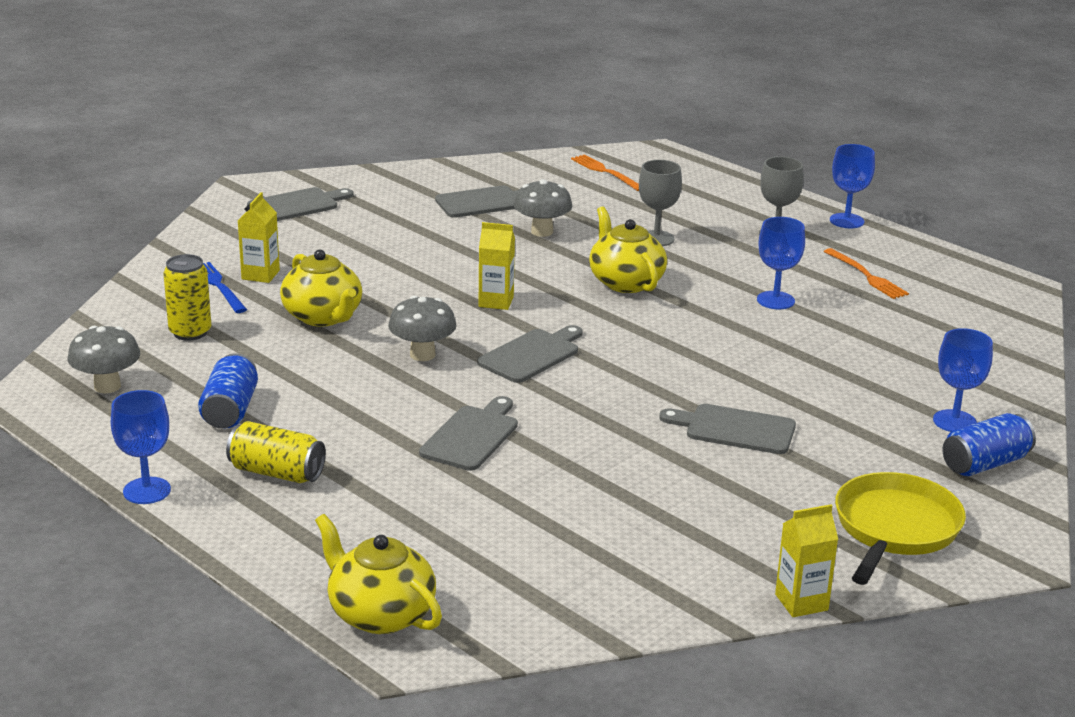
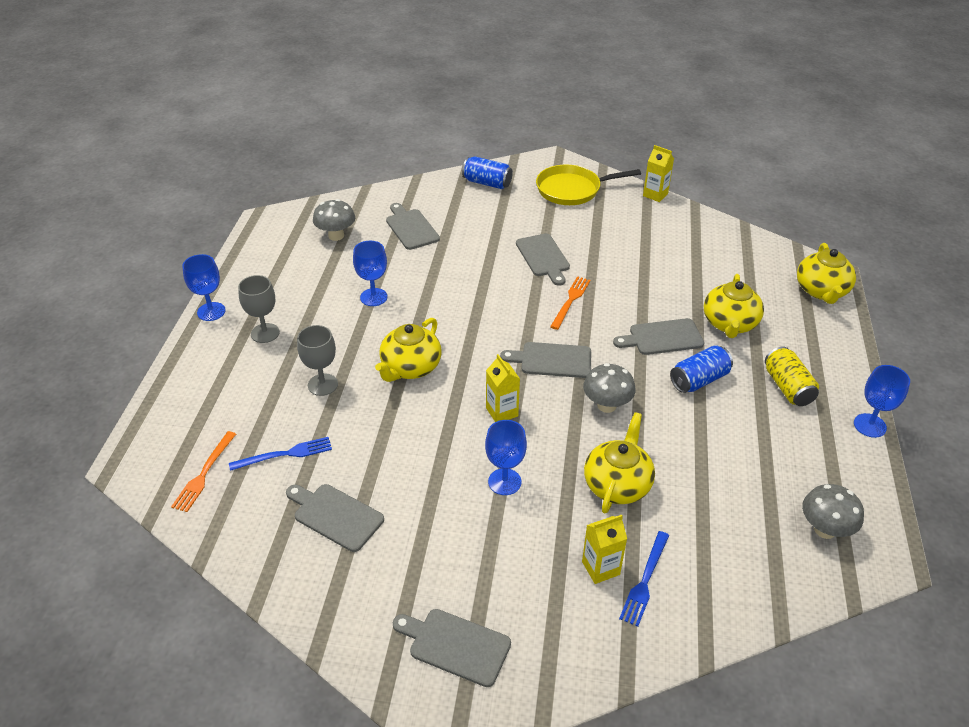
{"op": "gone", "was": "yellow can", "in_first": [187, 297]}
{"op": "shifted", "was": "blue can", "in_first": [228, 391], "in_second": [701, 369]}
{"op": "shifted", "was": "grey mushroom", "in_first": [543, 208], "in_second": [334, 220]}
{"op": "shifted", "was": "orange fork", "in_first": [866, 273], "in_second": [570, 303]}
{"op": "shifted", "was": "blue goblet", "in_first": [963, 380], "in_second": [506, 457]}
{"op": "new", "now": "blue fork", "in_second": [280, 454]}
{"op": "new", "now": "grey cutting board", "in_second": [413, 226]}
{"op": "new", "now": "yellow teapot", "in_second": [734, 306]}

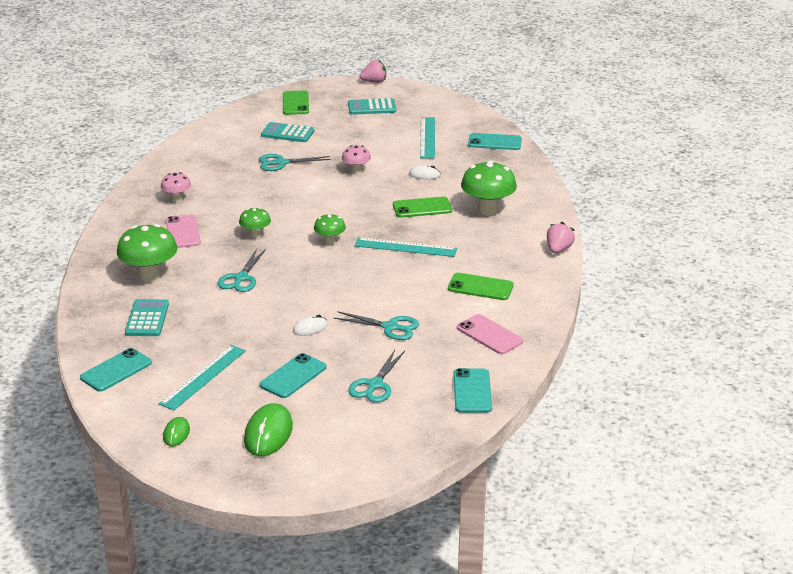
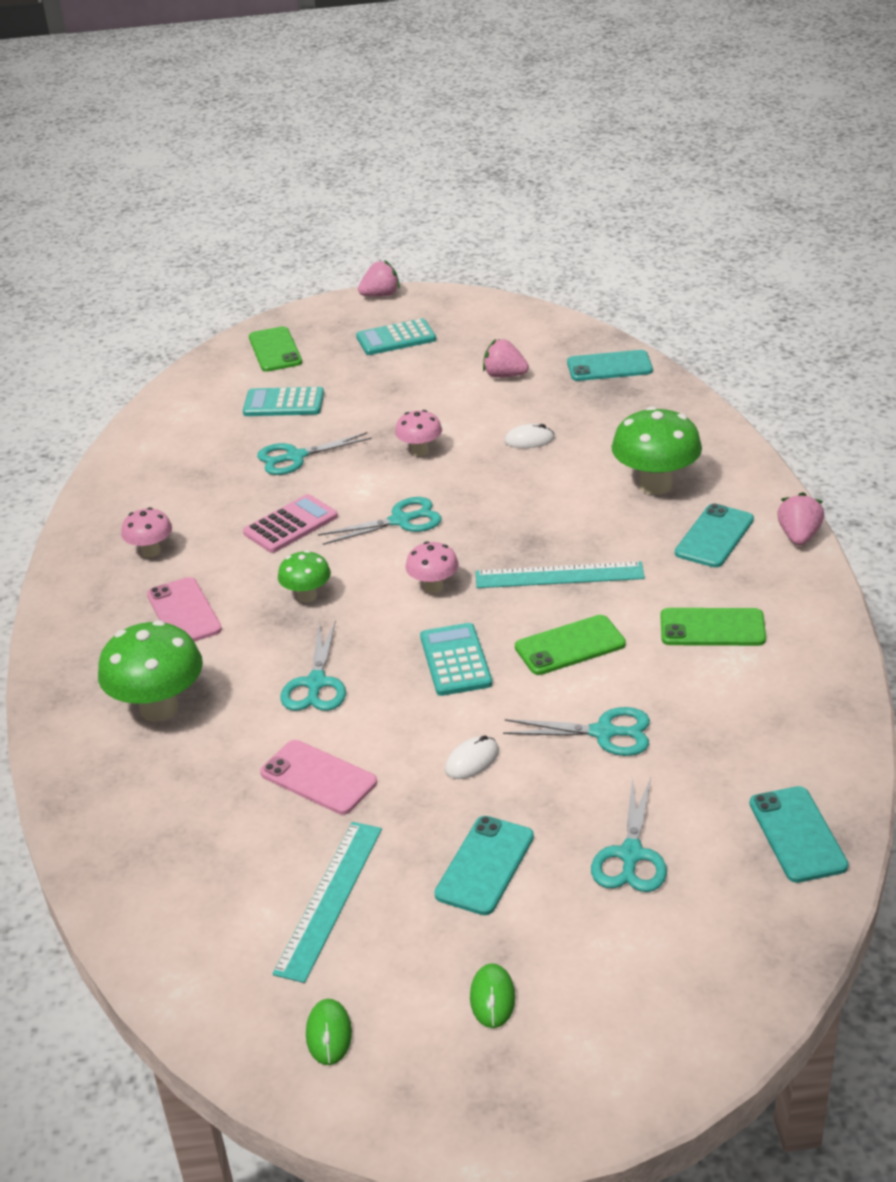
{"op": "shifted", "was": "turquoise phone", "in_first": [116, 370], "in_second": [714, 535]}
{"op": "shifted", "was": "turquoise calculator", "in_first": [147, 317], "in_second": [456, 659]}
{"op": "scaled", "was": "green mouse", "in_first": [268, 429], "in_second": [492, 995], "ratio": 0.56}
{"op": "repainted", "was": "green mushroom", "now": "pink mushroom", "in_first": [330, 229], "in_second": [432, 567]}
{"op": "shifted", "was": "green phone", "in_first": [422, 207], "in_second": [570, 645]}
{"op": "swapped", "was": "turquoise ruler", "now": "pink strawberry", "in_first": [427, 138], "in_second": [506, 358]}
{"op": "shifted", "was": "pink phone", "in_first": [490, 334], "in_second": [318, 777]}
{"op": "new", "now": "pink calculator", "in_second": [290, 523]}
{"op": "new", "now": "turquoise scissors", "in_second": [380, 521]}

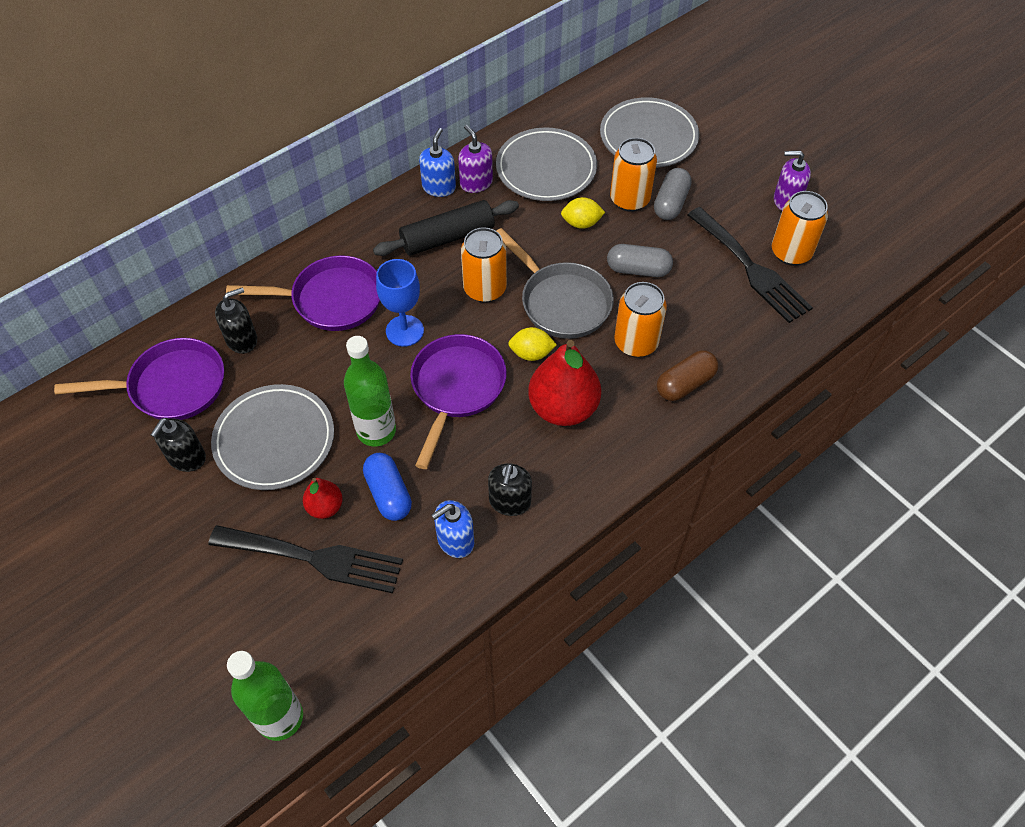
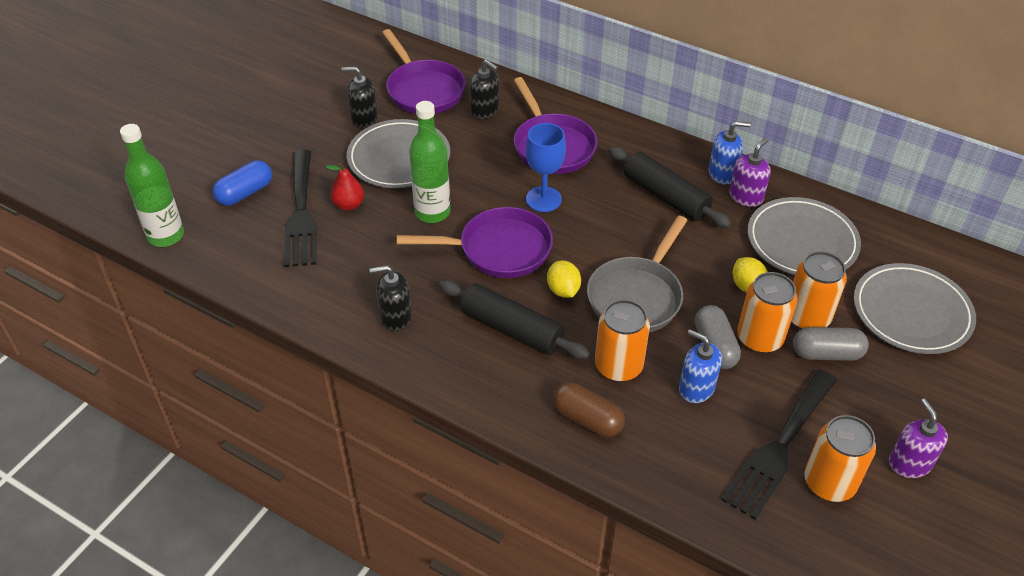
{"op": "shifted", "was": "blue capsule", "in_first": [387, 487], "in_second": [242, 183]}
{"op": "shifted", "was": "blue soap dispenser", "in_first": [453, 529], "in_second": [700, 366]}
{"op": "shifted", "was": "orange can", "in_first": [484, 265], "in_second": [767, 312]}
{"op": "swapped", "was": "red pear", "now": "black rolling pin", "in_first": [564, 383], "in_second": [514, 319]}

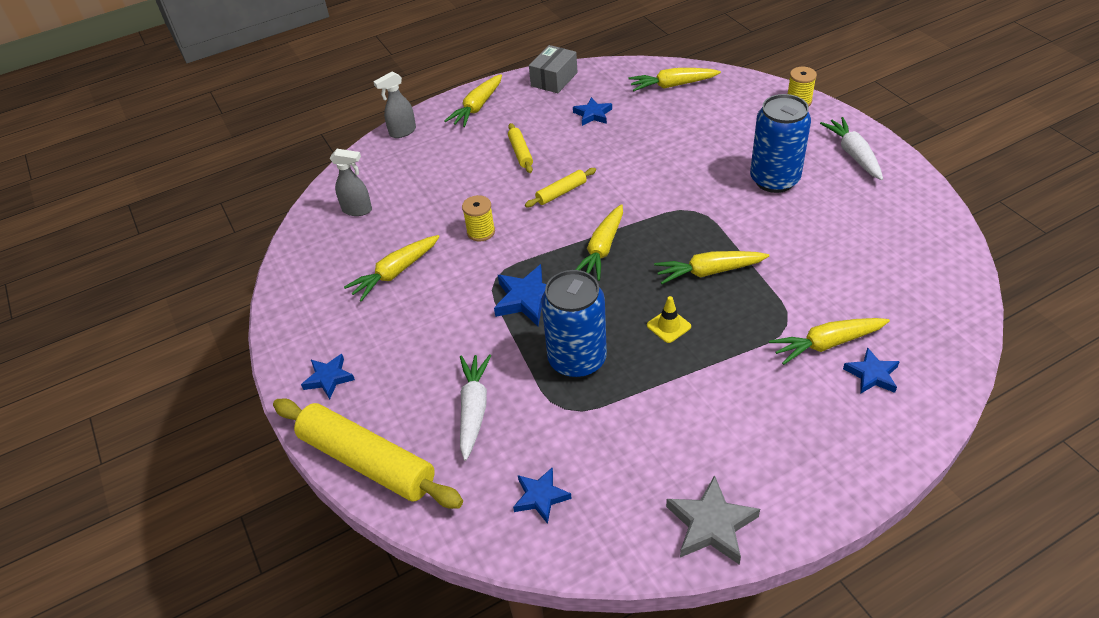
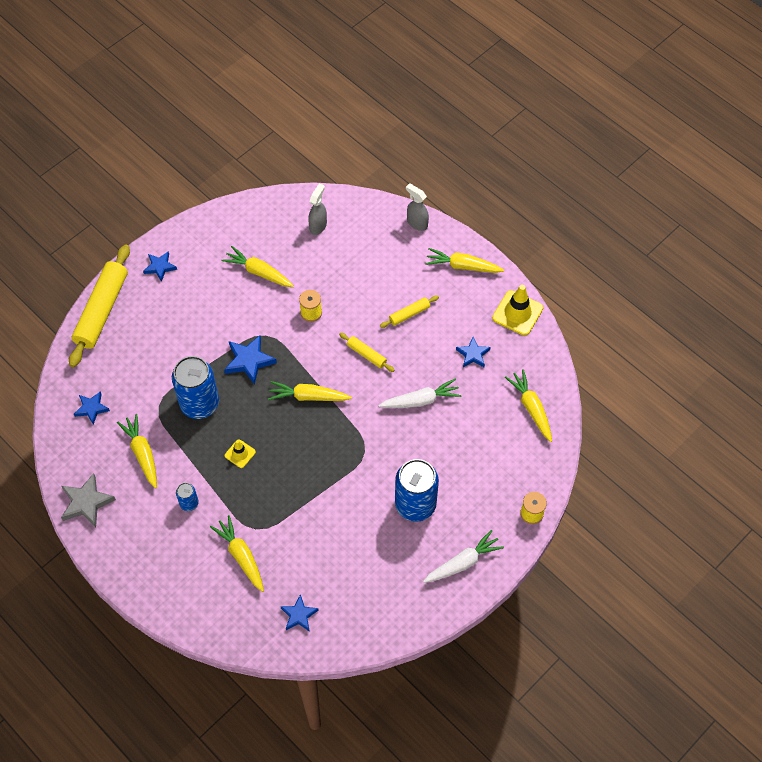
{"op": "rotated", "was": "grey spray bottle", "in_first": [351, 182], "in_second": [317, 209], "clockwise": -150}
{"op": "shifted", "was": "white carrot", "in_first": [475, 407], "in_second": [420, 393]}
{"op": "swapped", "was": "grey box", "now": "yellow traffic cone", "in_first": [553, 69], "in_second": [517, 310]}
{"op": "shifted", "was": "yellow carrot", "in_first": [711, 267], "in_second": [137, 451]}
{"op": "shifted", "was": "blue star", "in_first": [871, 370], "in_second": [299, 613]}
{"op": "new", "now": "blue can", "in_second": [187, 497]}

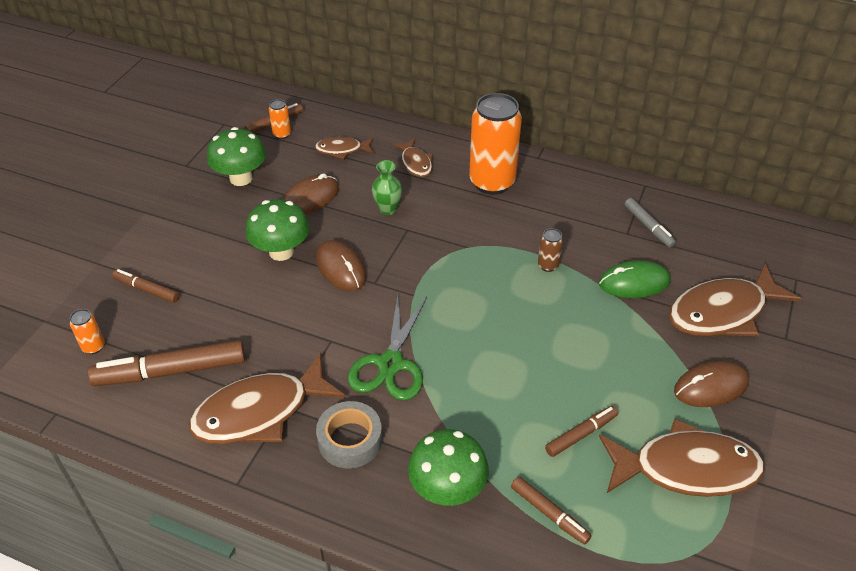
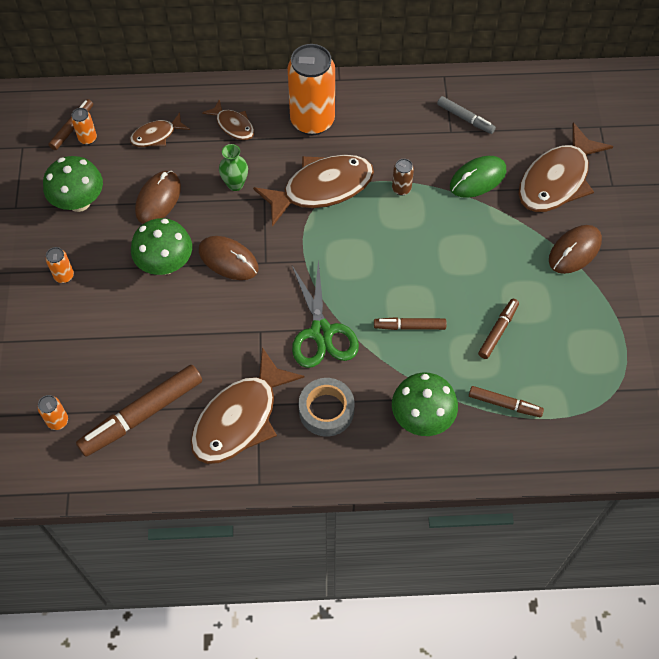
{"op": "shifted", "was": "brown marker", "in_first": [146, 286], "in_second": [410, 323]}
{"op": "shifted", "was": "brown fish", "in_first": [682, 457], "in_second": [313, 191]}
{"op": "new", "now": "orange can", "in_second": [60, 265]}

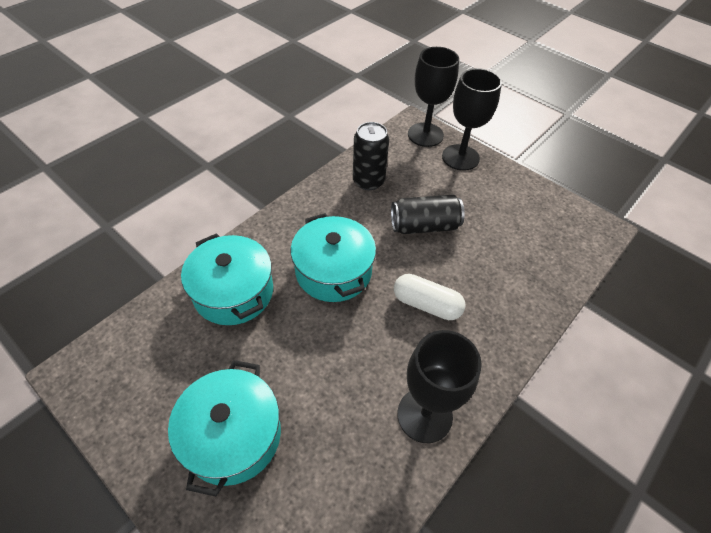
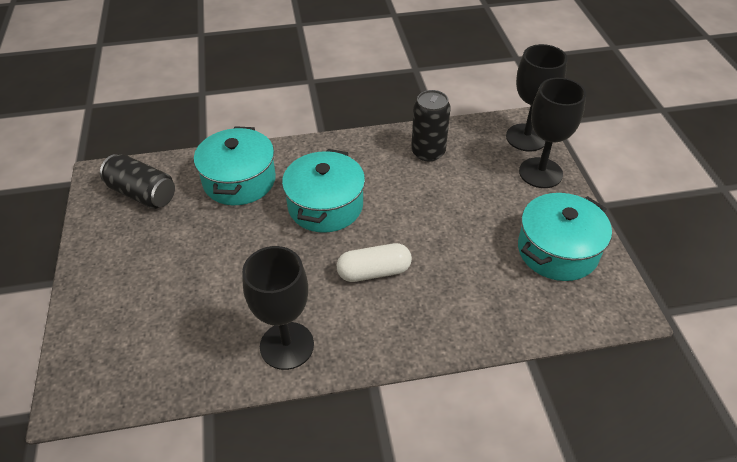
{"op": "shifted", "was": "turquoise pot", "in_first": [224, 428], "in_second": [565, 237]}
{"op": "shifted", "was": "black can", "in_first": [428, 214], "in_second": [137, 181]}
{"op": "rotated", "was": "white capsule", "in_first": [430, 297], "in_second": [374, 262], "clockwise": -75}

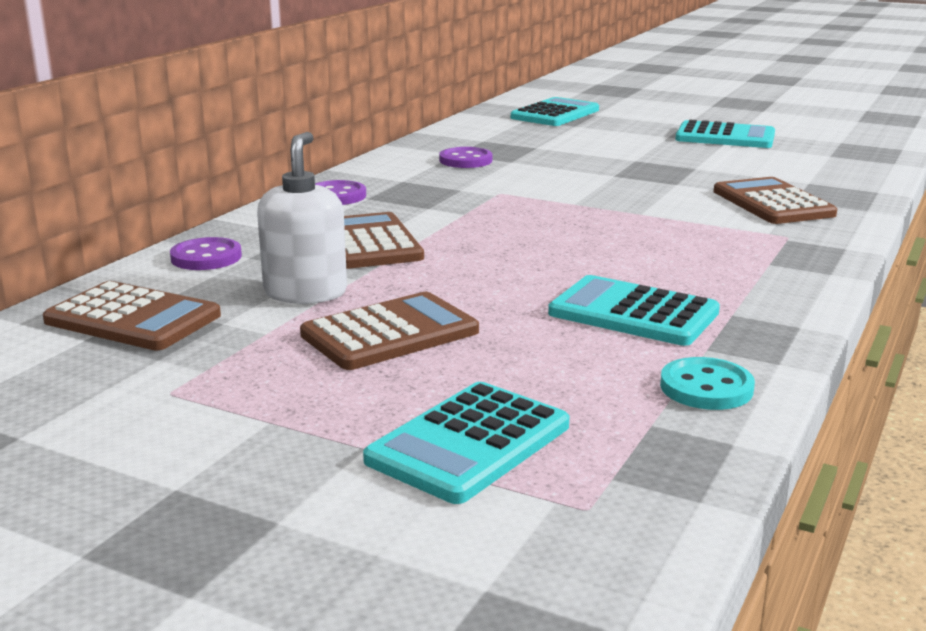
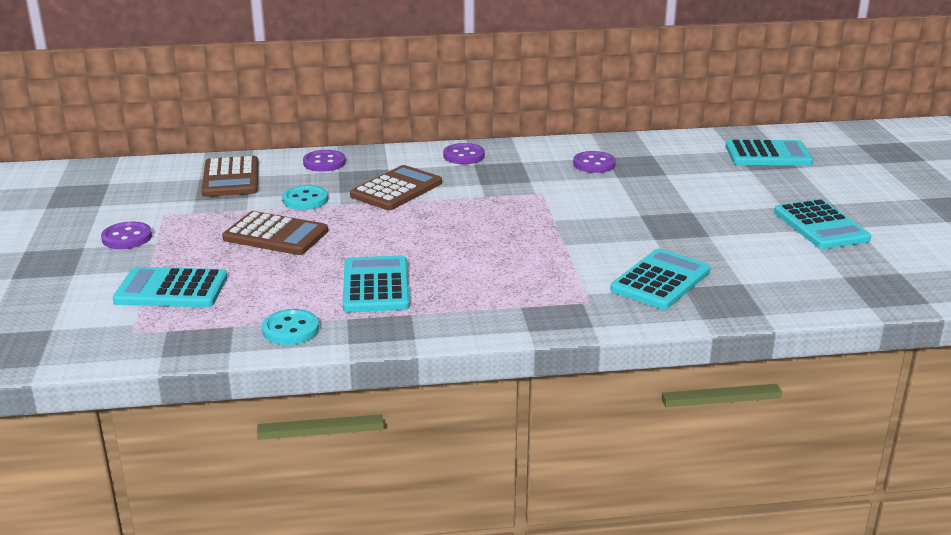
{"op": "swapped", "was": "white soap dispenser", "now": "turquoise button", "in_first": [302, 218], "in_second": [305, 197]}
{"op": "repainted", "was": "brown calculator", "now": "turquoise calculator", "in_first": [775, 200], "in_second": [660, 279]}
{"op": "new", "now": "purple button", "in_second": [126, 235]}

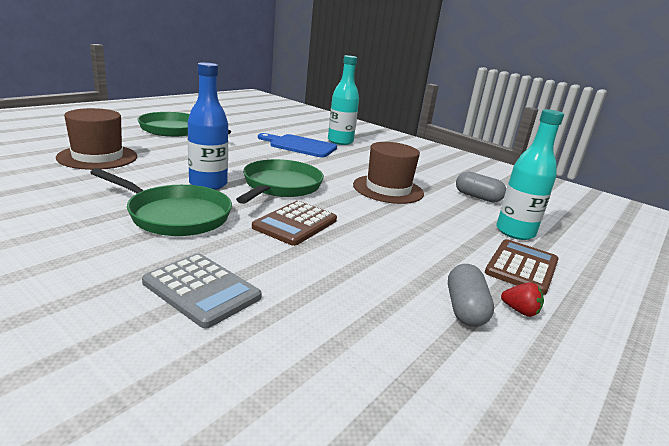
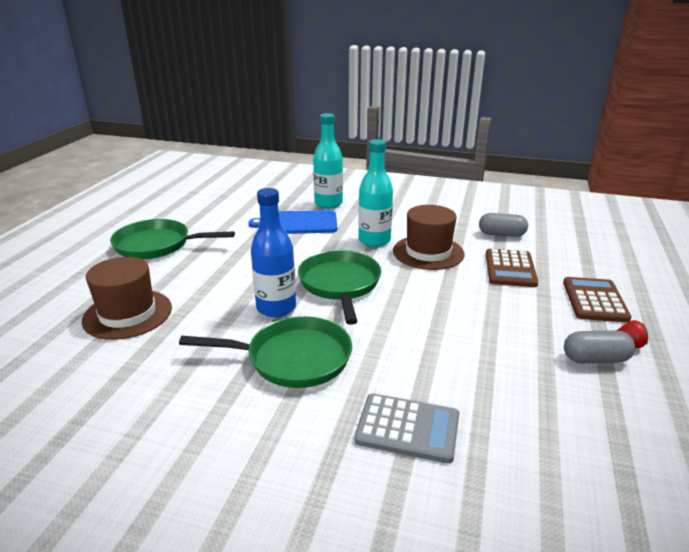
{"op": "shifted", "was": "brown calculator", "in_first": [294, 223], "in_second": [512, 268]}
{"op": "rotated", "was": "grey capsule", "in_first": [471, 295], "in_second": [599, 346], "clockwise": -75}
{"op": "shifted", "was": "turquoise bottle", "in_first": [530, 174], "in_second": [375, 193]}

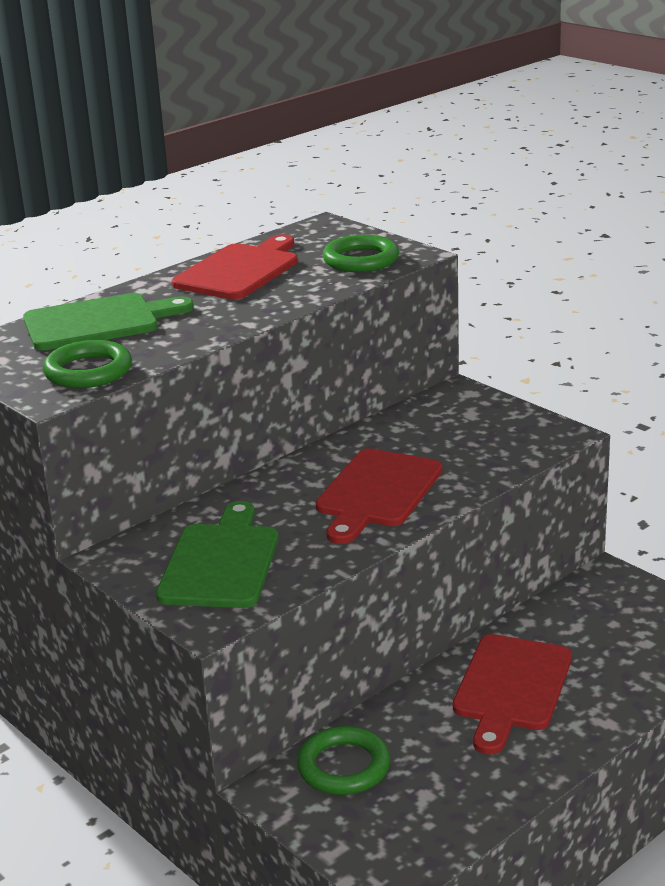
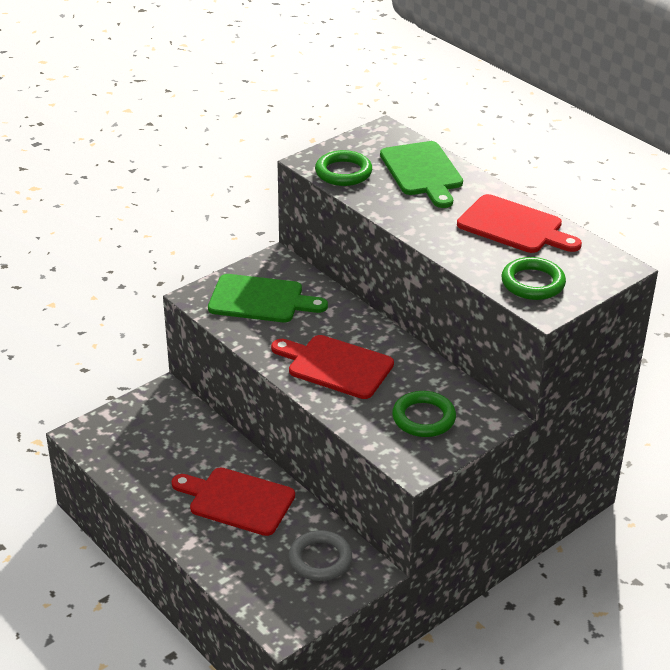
{"op": "shifted", "was": "green ring", "in_first": [343, 760], "in_second": [424, 414]}
{"op": "new", "now": "grey ring", "in_second": [320, 555]}

